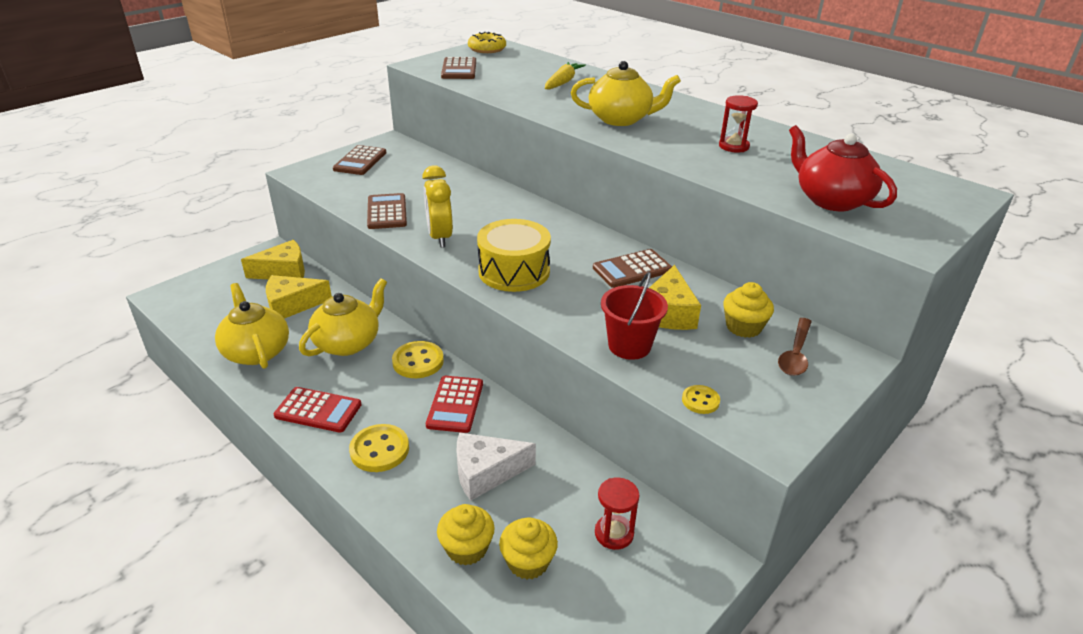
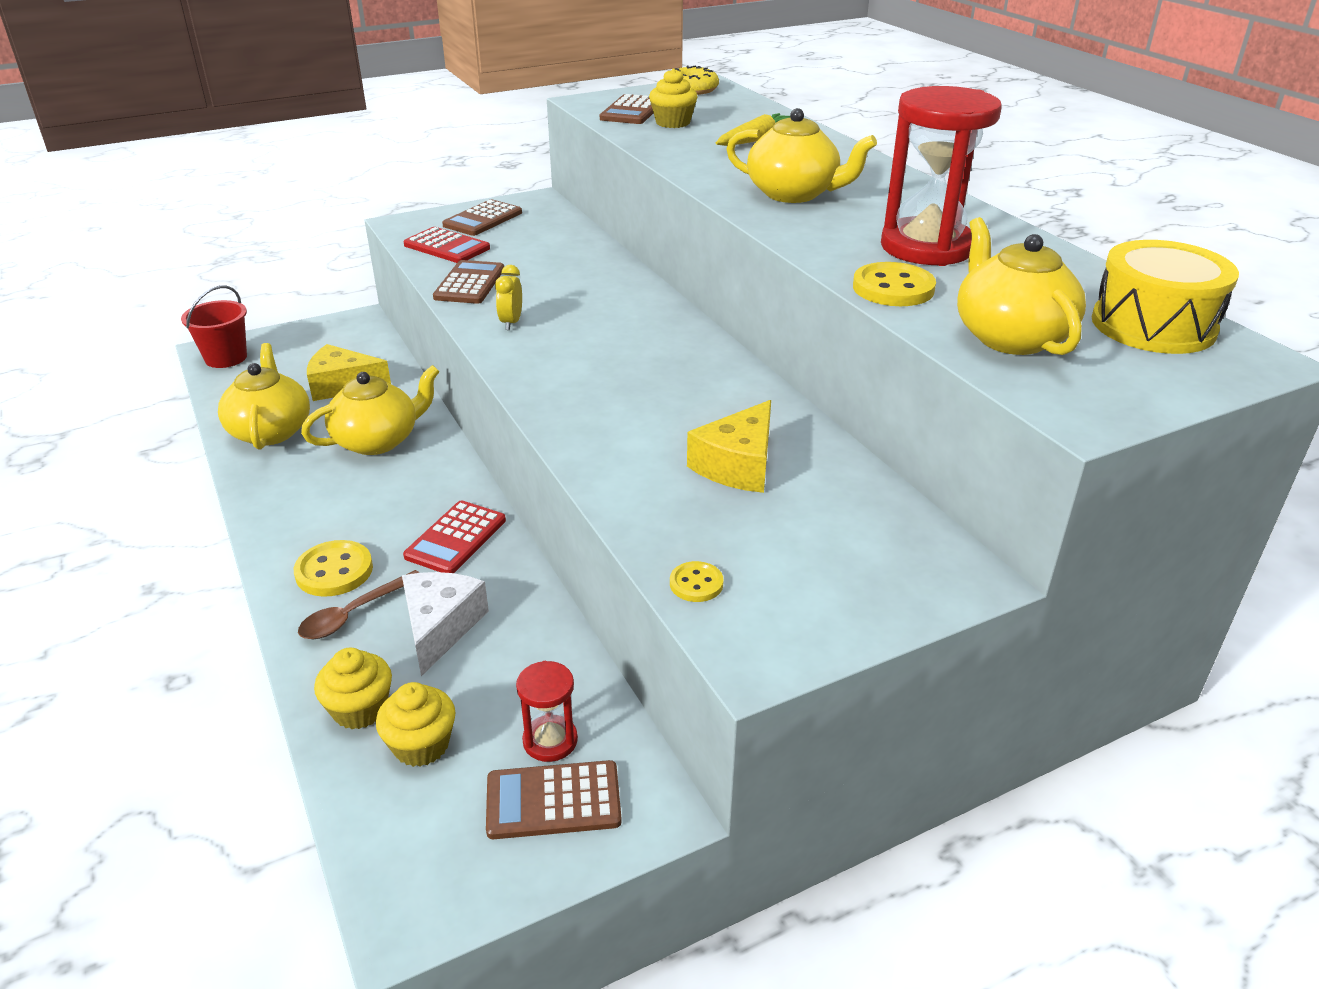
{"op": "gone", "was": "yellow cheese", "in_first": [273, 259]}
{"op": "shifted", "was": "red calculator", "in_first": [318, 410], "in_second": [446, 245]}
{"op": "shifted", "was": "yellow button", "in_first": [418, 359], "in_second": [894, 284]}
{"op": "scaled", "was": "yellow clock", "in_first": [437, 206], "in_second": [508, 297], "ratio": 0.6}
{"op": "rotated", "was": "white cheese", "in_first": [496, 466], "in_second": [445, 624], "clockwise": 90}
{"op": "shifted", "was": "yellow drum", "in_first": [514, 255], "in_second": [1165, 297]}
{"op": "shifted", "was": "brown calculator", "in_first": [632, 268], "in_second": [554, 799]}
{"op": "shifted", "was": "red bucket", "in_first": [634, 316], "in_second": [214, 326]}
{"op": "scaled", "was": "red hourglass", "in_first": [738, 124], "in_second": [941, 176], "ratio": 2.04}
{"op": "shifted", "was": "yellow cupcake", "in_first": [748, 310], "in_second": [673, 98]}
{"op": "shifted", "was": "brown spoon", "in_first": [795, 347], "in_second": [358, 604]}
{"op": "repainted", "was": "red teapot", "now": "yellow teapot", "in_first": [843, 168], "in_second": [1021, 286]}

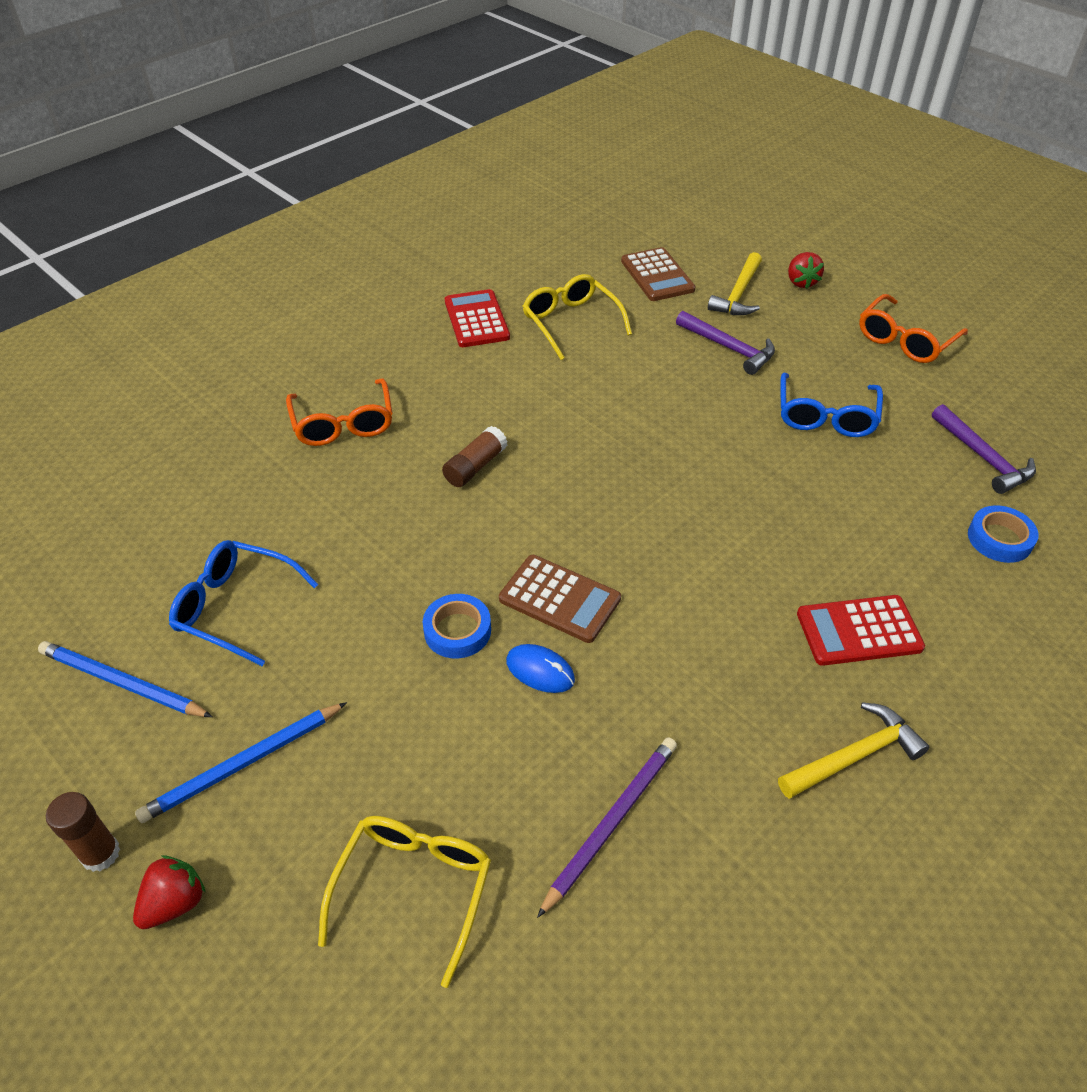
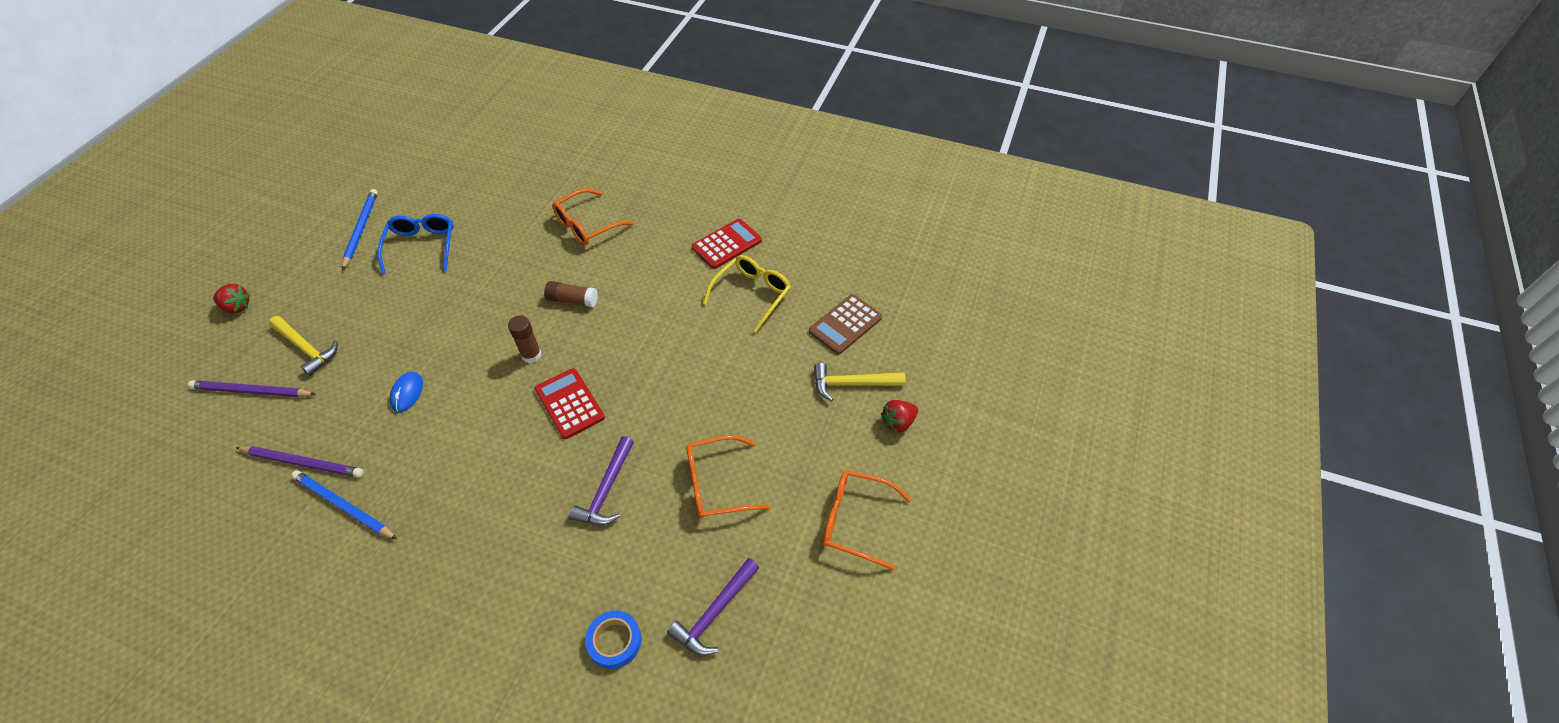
{"op": "shifted", "was": "brown glue stick", "in_first": [83, 832], "in_second": [524, 339]}
{"op": "shifted", "was": "blue pencil", "in_first": [241, 762], "in_second": [344, 504]}
{"op": "swapped", "was": "yellow glasses", "now": "purple pencil", "in_first": [404, 902], "in_second": [252, 388]}
{"op": "gone", "was": "blue tape", "in_first": [457, 626]}
{"op": "gone", "was": "brown calculator", "in_first": [560, 599]}
{"op": "shifted", "was": "purple hammer", "in_first": [725, 343], "in_second": [601, 481]}
{"op": "shifted", "was": "yellow hammer", "in_first": [854, 750], "in_second": [303, 346]}
{"op": "repainted", "was": "blue glasses", "now": "orange glasses", "in_first": [831, 405], "in_second": [728, 477]}
{"op": "shifted", "was": "red calculator", "in_first": [861, 630], "in_second": [569, 403]}

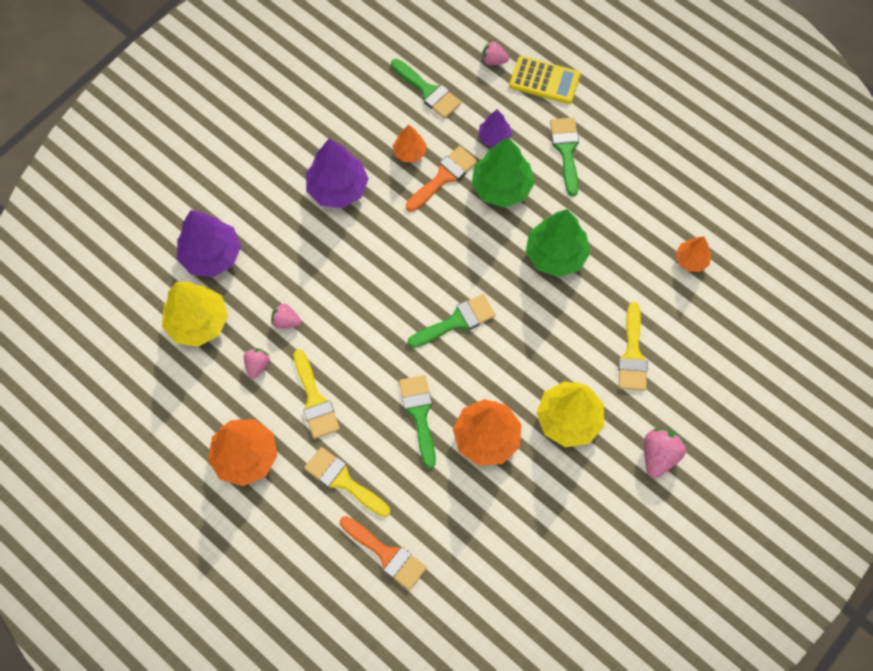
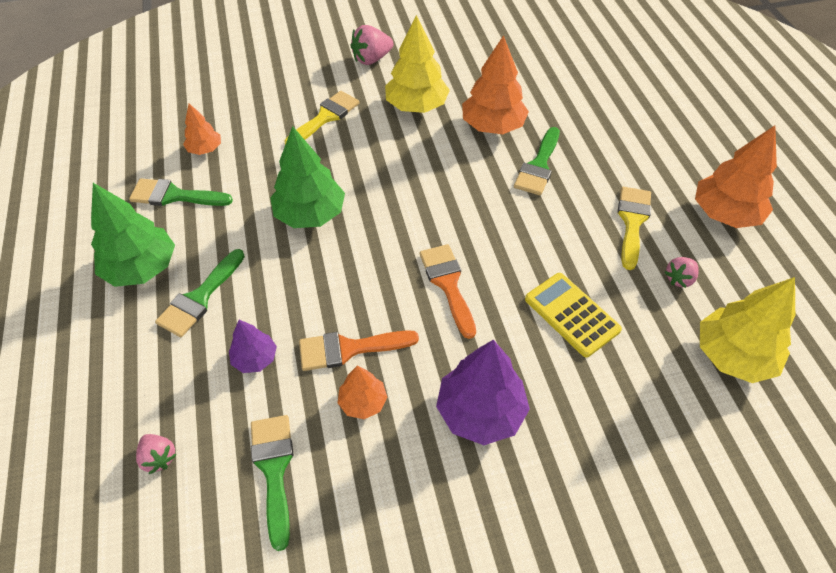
{"op": "gone", "was": "purple tree", "in_first": [209, 243]}
{"op": "gone", "was": "pink strawberry", "in_first": [286, 316]}
{"op": "gone", "was": "yellow brush", "in_first": [347, 482]}
{"op": "shifted", "was": "orange brush", "in_first": [383, 553], "in_second": [448, 291]}
{"op": "shifted", "was": "green brush", "in_first": [451, 321], "in_second": [181, 192]}
{"op": "shifted", "was": "green tree", "in_first": [503, 172], "in_second": [133, 235]}
{"op": "shifted", "was": "yellow calculator", "in_first": [545, 80], "in_second": [573, 315]}

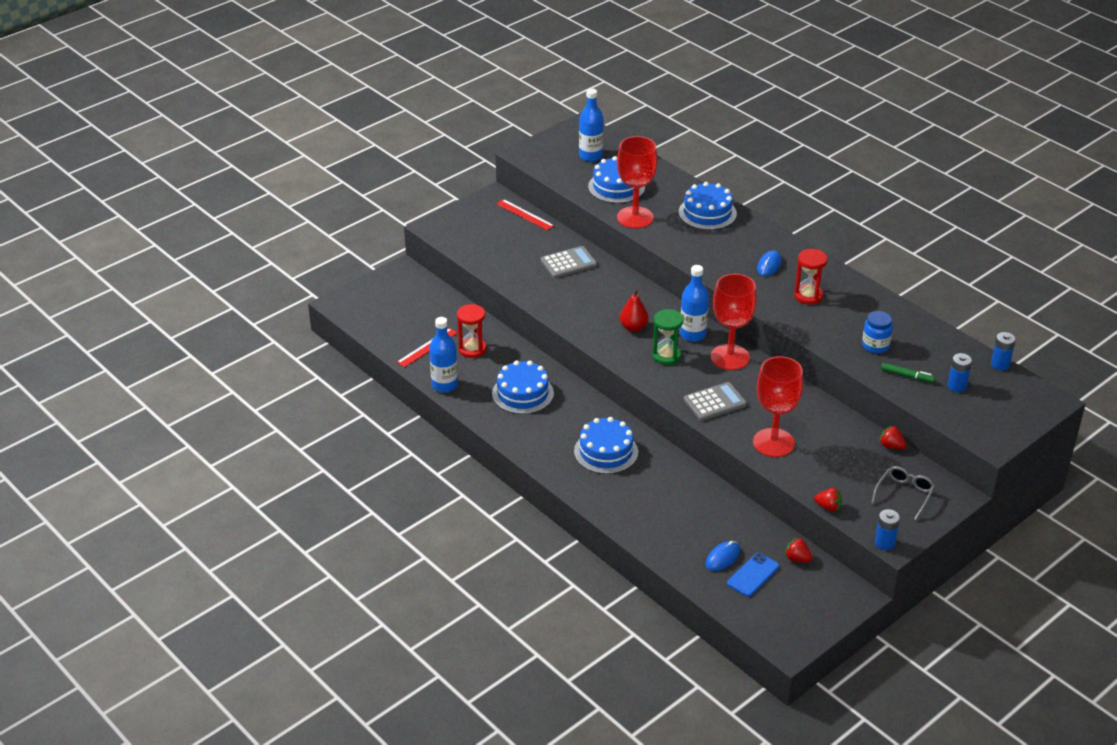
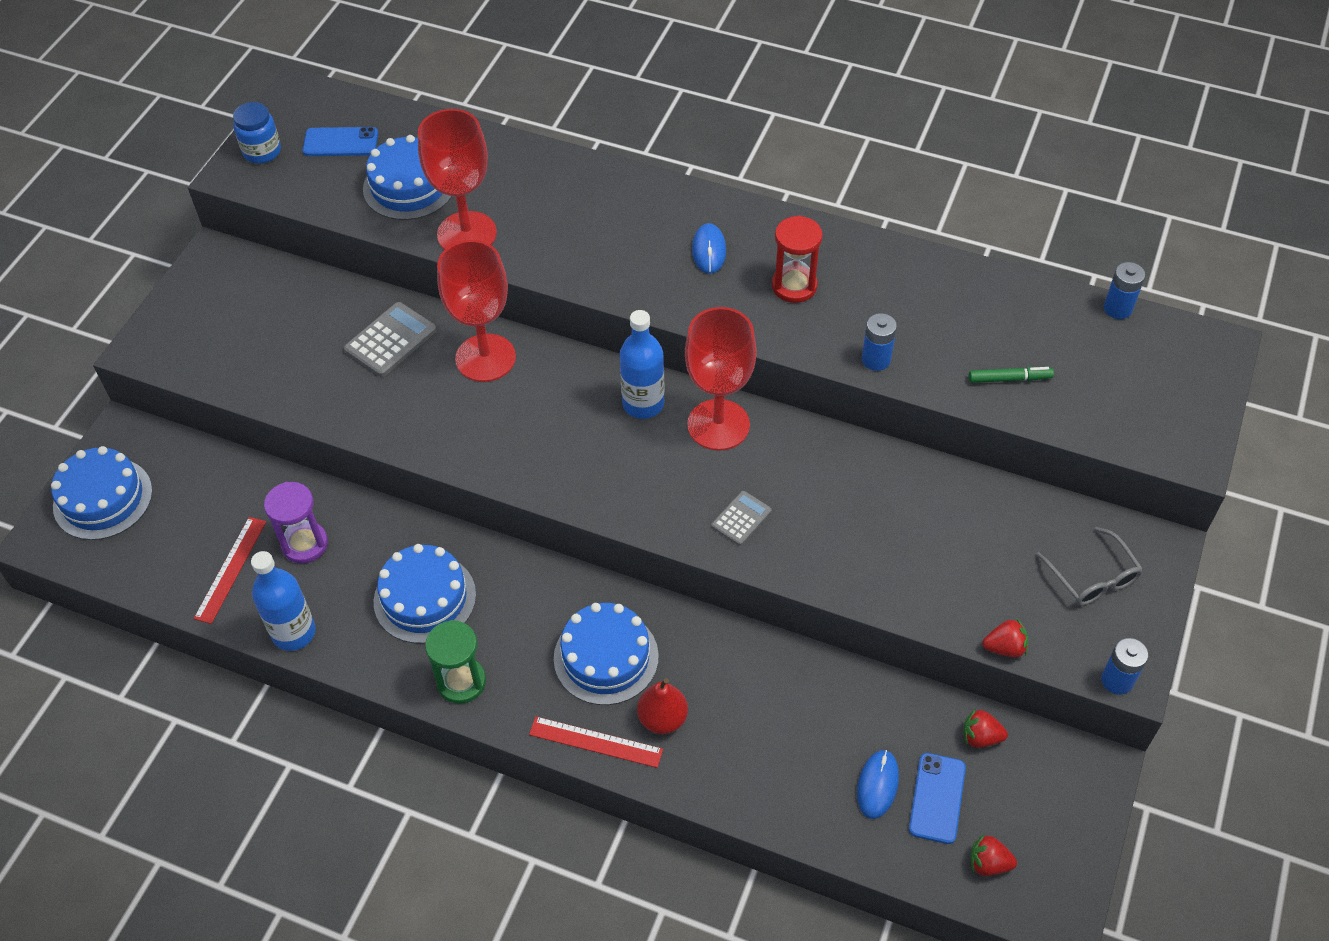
{"op": "repainted", "was": "red hourglass", "now": "purple hourglass", "in_first": [472, 331], "in_second": [296, 523]}
{"op": "shifted", "was": "red ruler", "in_first": [525, 214], "in_second": [596, 742]}
{"op": "swapped", "was": "blue bottle", "now": "blue phone", "in_first": [591, 125], "in_second": [340, 141]}
{"op": "shifted", "was": "red pear", "in_first": [634, 310], "in_second": [662, 706]}
{"op": "shifted", "was": "green hourglass", "in_first": [667, 337], "in_second": [455, 662]}
{"op": "shifted", "was": "blue cake", "in_first": [708, 206], "in_second": [102, 493]}
{"op": "scaled", "was": "grey calculator", "in_first": [715, 401], "in_second": [741, 518], "ratio": 0.62}
{"op": "shifted", "was": "red goblet", "in_first": [778, 406], "in_second": [476, 311]}
{"op": "shifted", "was": "blue jar", "in_first": [877, 332], "in_second": [257, 133]}
{"op": "rotated", "was": "grey glasses", "in_first": [903, 493], "in_second": [1089, 566], "clockwise": 150}
{"op": "shifted", "was": "red strawberry", "in_first": [892, 437], "in_second": [993, 855]}
{"op": "shifted", "was": "blue battery", "in_first": [960, 372], "in_second": [879, 342]}

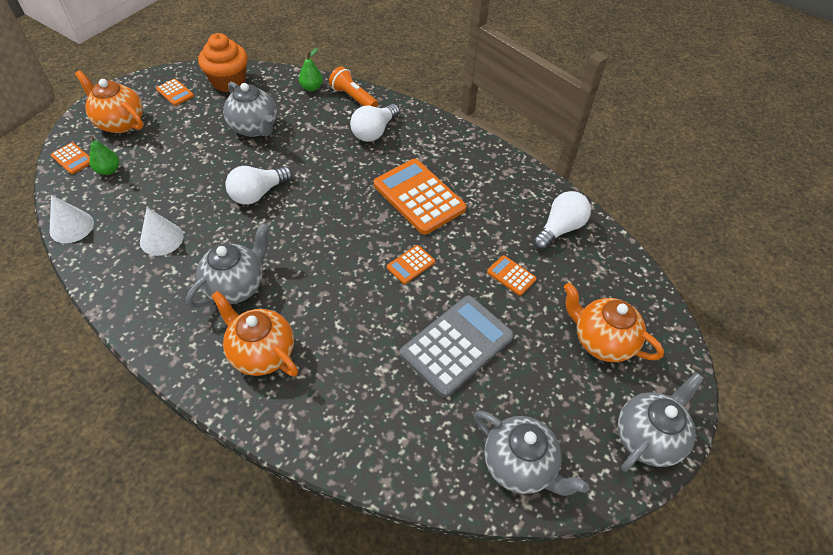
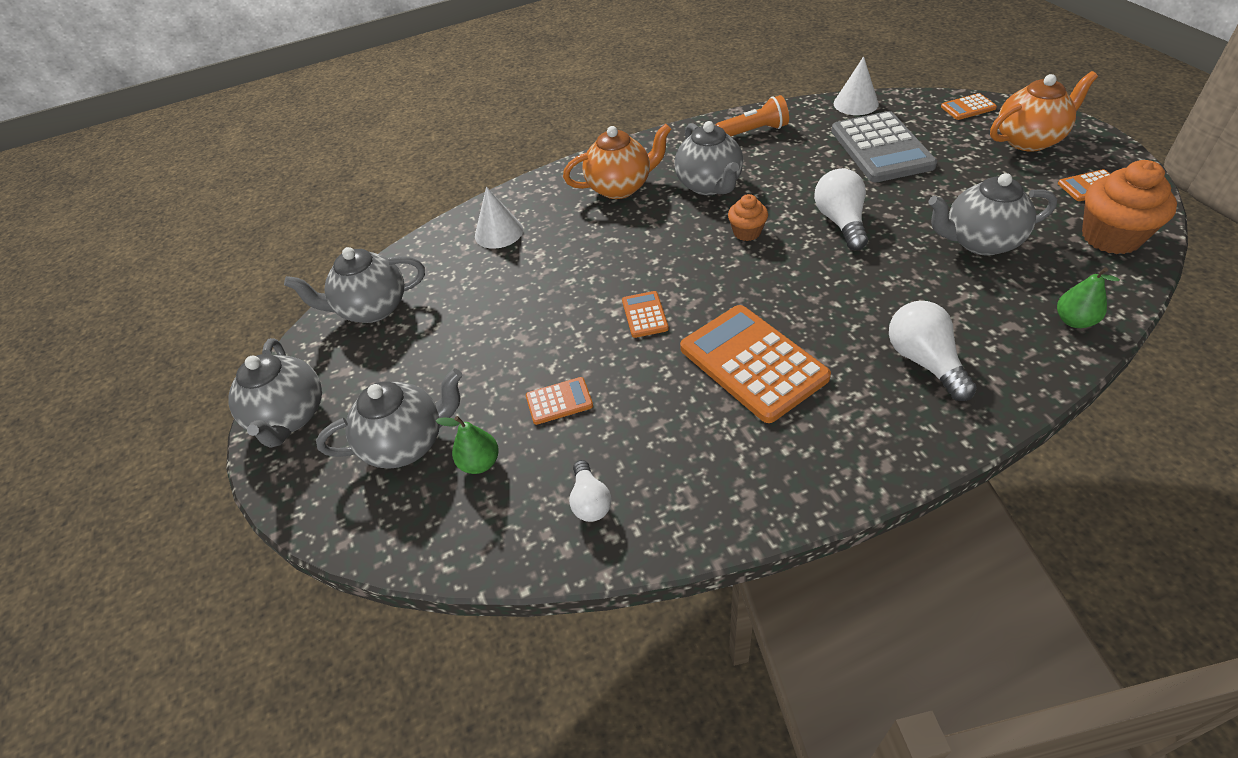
{"op": "shifted", "was": "green pear", "in_first": [104, 155], "in_second": [467, 445]}
{"op": "shifted", "was": "white cone", "in_first": [162, 232], "in_second": [499, 218]}
{"op": "shifted", "was": "orange flashlight", "in_first": [353, 86], "in_second": [752, 115]}
{"op": "rotated", "was": "orange calculator", "in_first": [420, 197], "in_second": [755, 364], "clockwise": -120}
{"op": "shifted", "was": "grey calculator", "in_first": [457, 346], "in_second": [884, 146]}
{"op": "scaled", "was": "white light bulb", "in_first": [562, 220], "in_second": [590, 491], "ratio": 0.63}
{"op": "repainted", "was": "orange teapot", "now": "grey teapot", "in_first": [614, 322], "in_second": [389, 418]}
{"op": "new", "now": "orange cupcake", "in_second": [748, 217]}

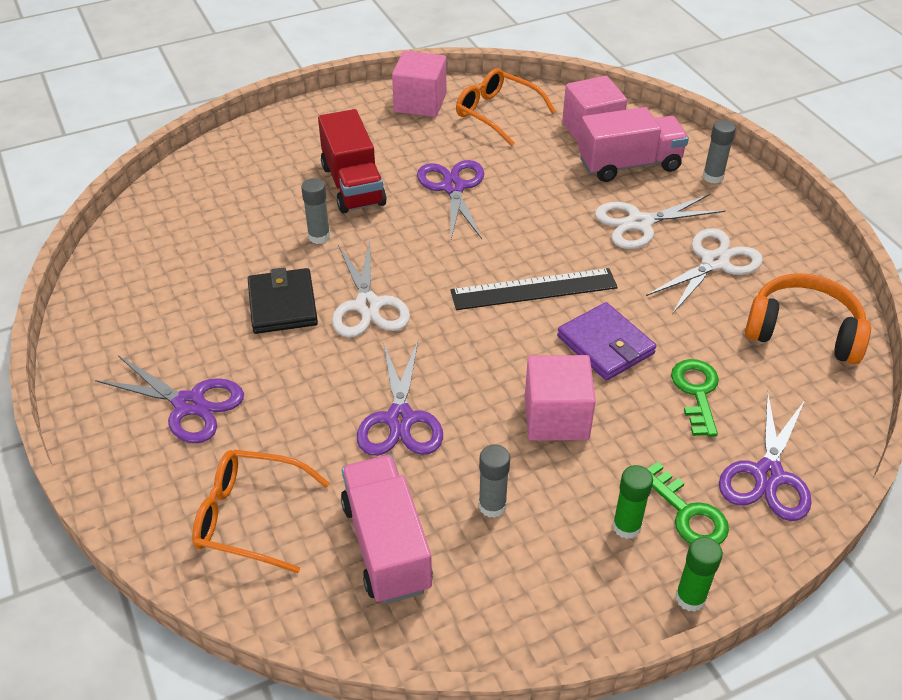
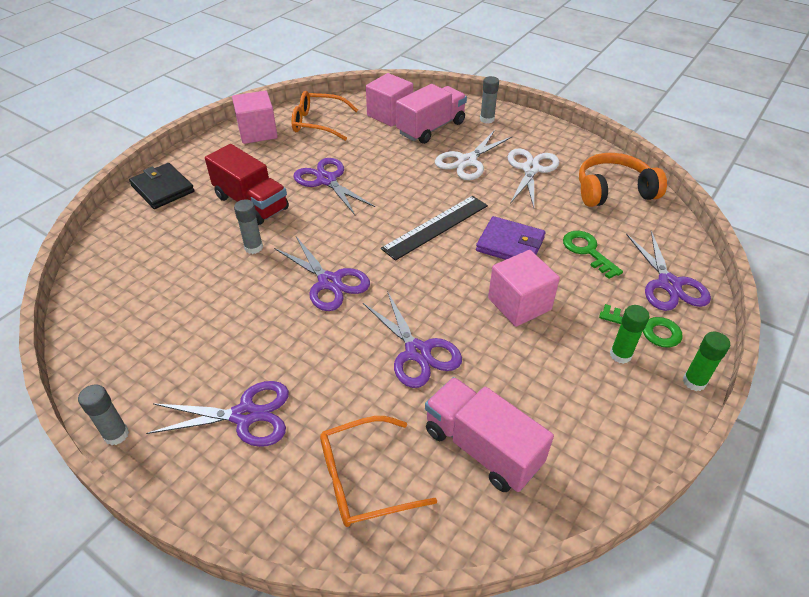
{"op": "shifted", "was": "black wallet", "in_first": [283, 300], "in_second": [161, 186]}
{"op": "repainted", "was": "white scissors", "now": "purple scissors", "in_first": [371, 288], "in_second": [322, 273]}
{"op": "shifted", "was": "grey glue stick", "in_first": [494, 481], "in_second": [103, 414]}

